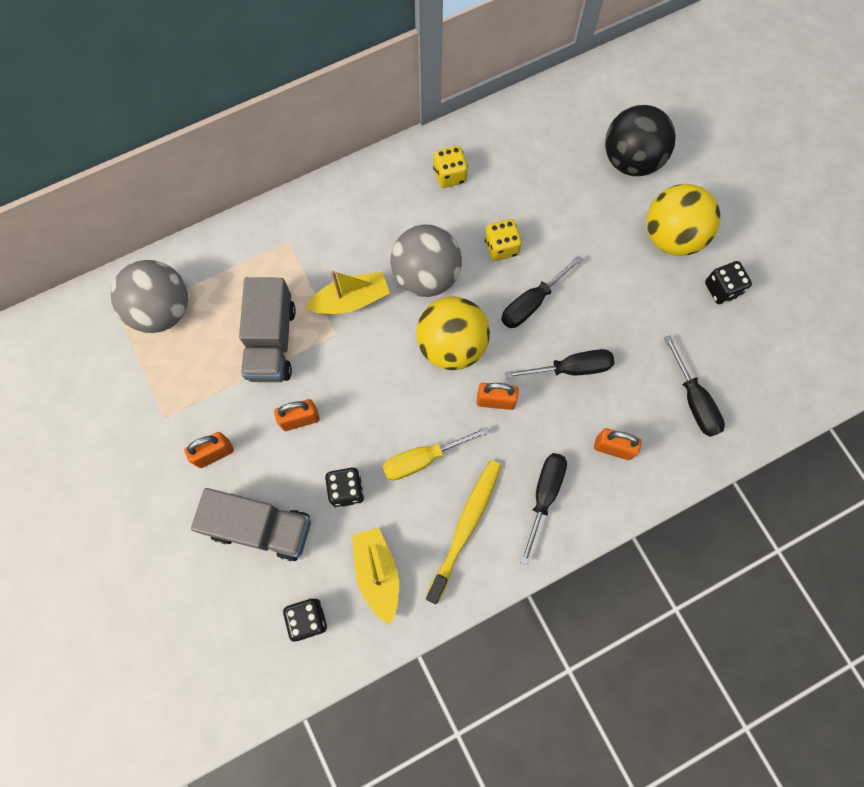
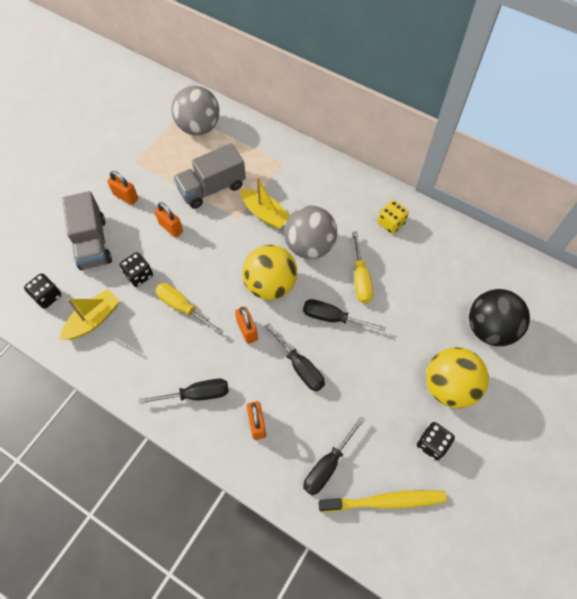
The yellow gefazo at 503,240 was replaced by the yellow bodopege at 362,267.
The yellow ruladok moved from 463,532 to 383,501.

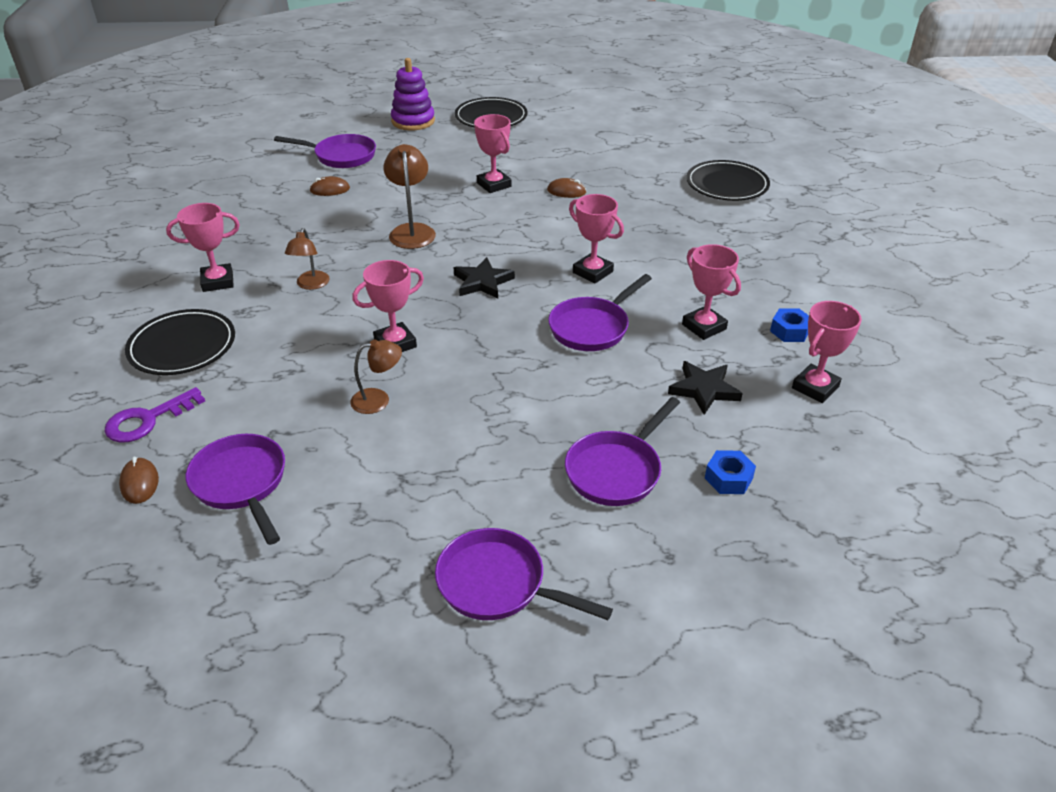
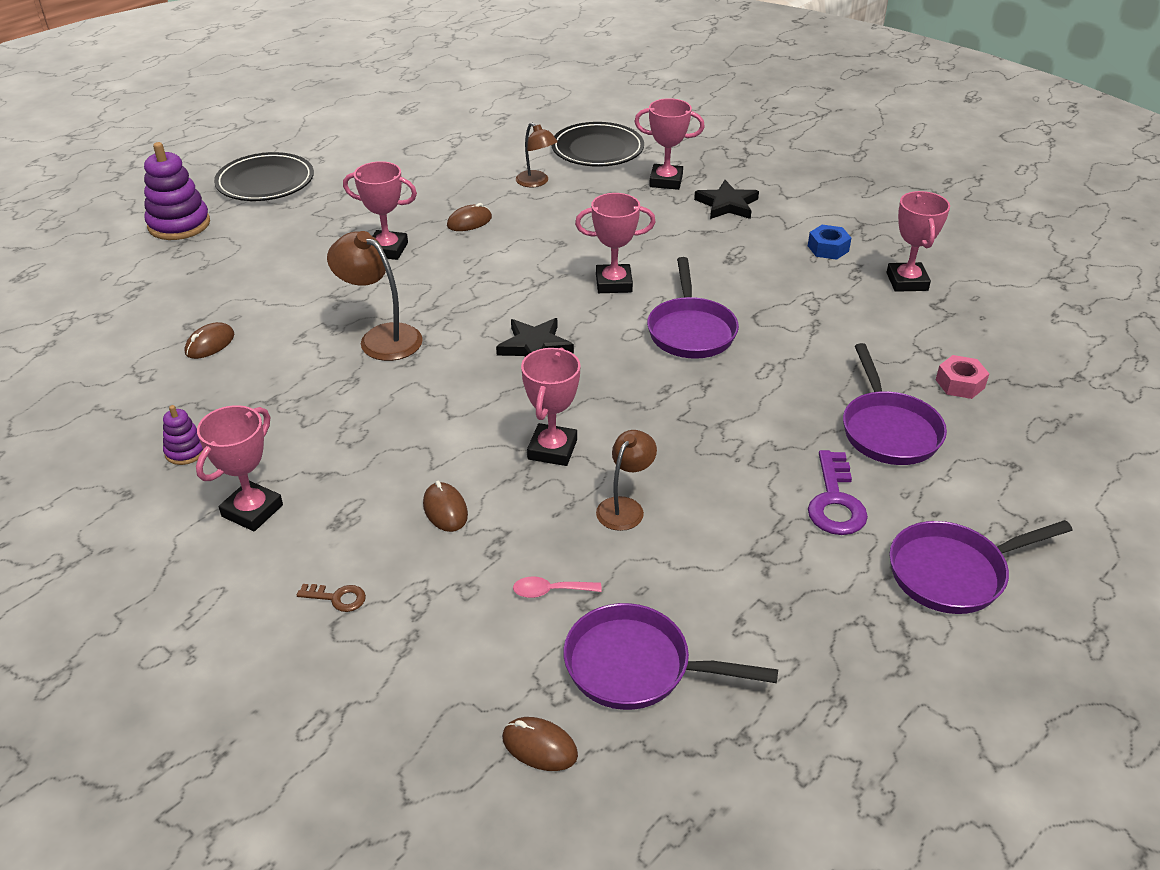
The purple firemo at 325,151 disappeared.
The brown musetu moved from 307,259 to 537,155.
The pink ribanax moved from 711,292 to 669,144.
The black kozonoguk at 180,342 was replaced by the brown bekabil at 331,598.
The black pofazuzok moved from 705,388 to 726,199.
The purple bekabil moved from 154,415 to 838,492.
The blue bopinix at 730,472 became the pink bopinix at 962,377.
The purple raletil at 183,435 appeared.
The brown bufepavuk at 445,506 appeared.
The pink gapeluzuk at 557,587 appeared.

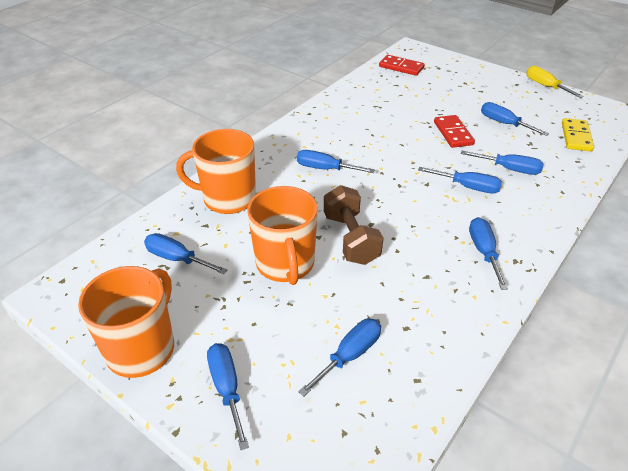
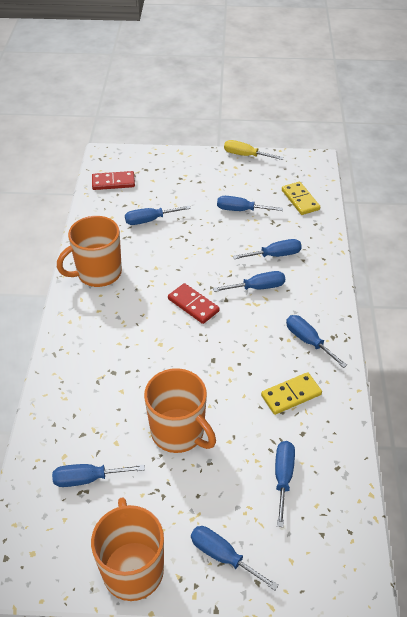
The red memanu moved from 454,131 to 194,303.
The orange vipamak moved from 216,171 to 89,251.
The blue bodopege moved from 336,161 to 158,215.
The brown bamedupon at 353,225 disappeared.
The yellow memanu at 291,393 appeared.

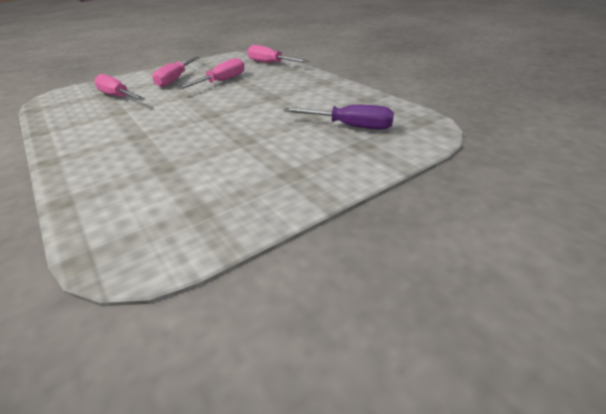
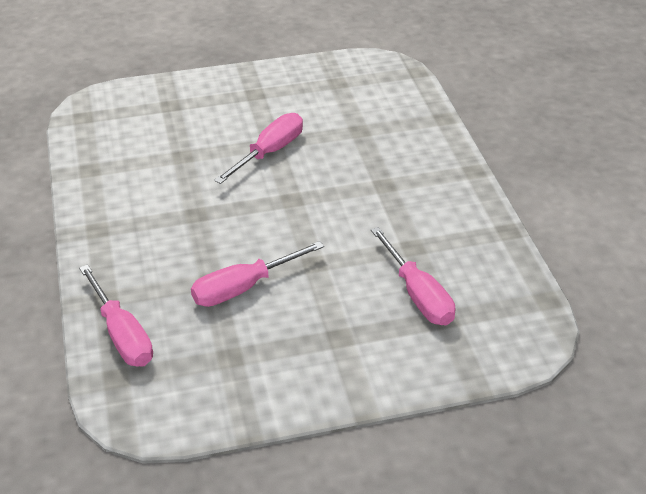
The pink bodopege moved from 175,72 to 258,148.
The purple bodopege at 338,117 disappeared.

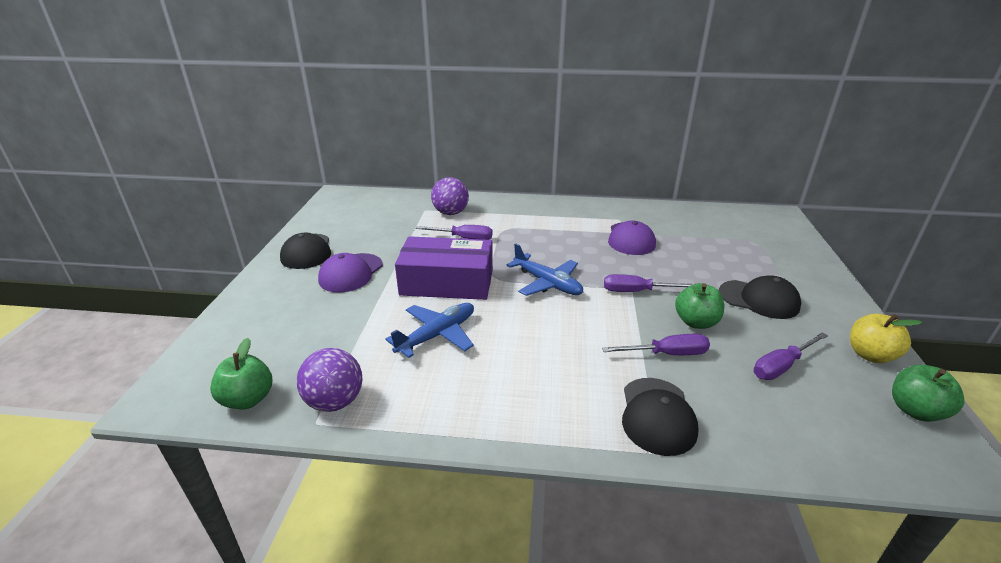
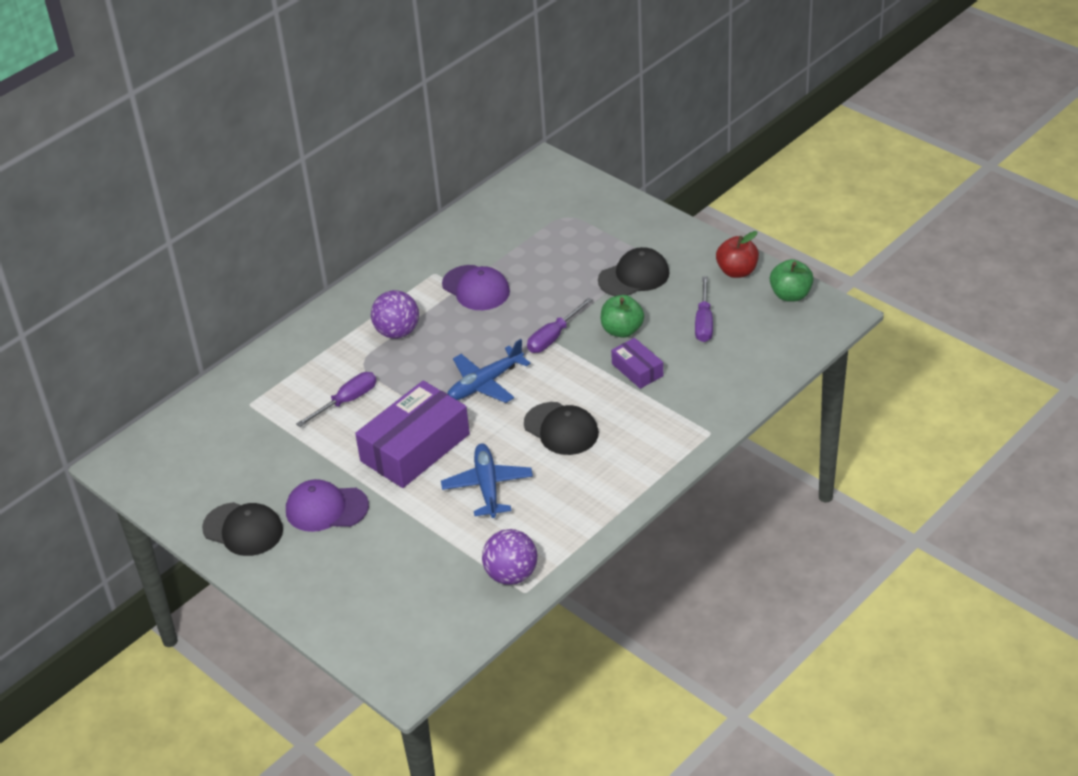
The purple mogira moved from 450,196 to 395,314.
The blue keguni at 544,269 turned 150 degrees clockwise.
The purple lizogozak at 350,272 turned 120 degrees clockwise.
The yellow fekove at 886,338 became the red fekove at 737,254.
The purple bodopege at 656,344 was replaced by the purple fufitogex at 637,363.
The green fekove at 241,373 disappeared.
The black lizogozak moved from 660,417 to 561,428.

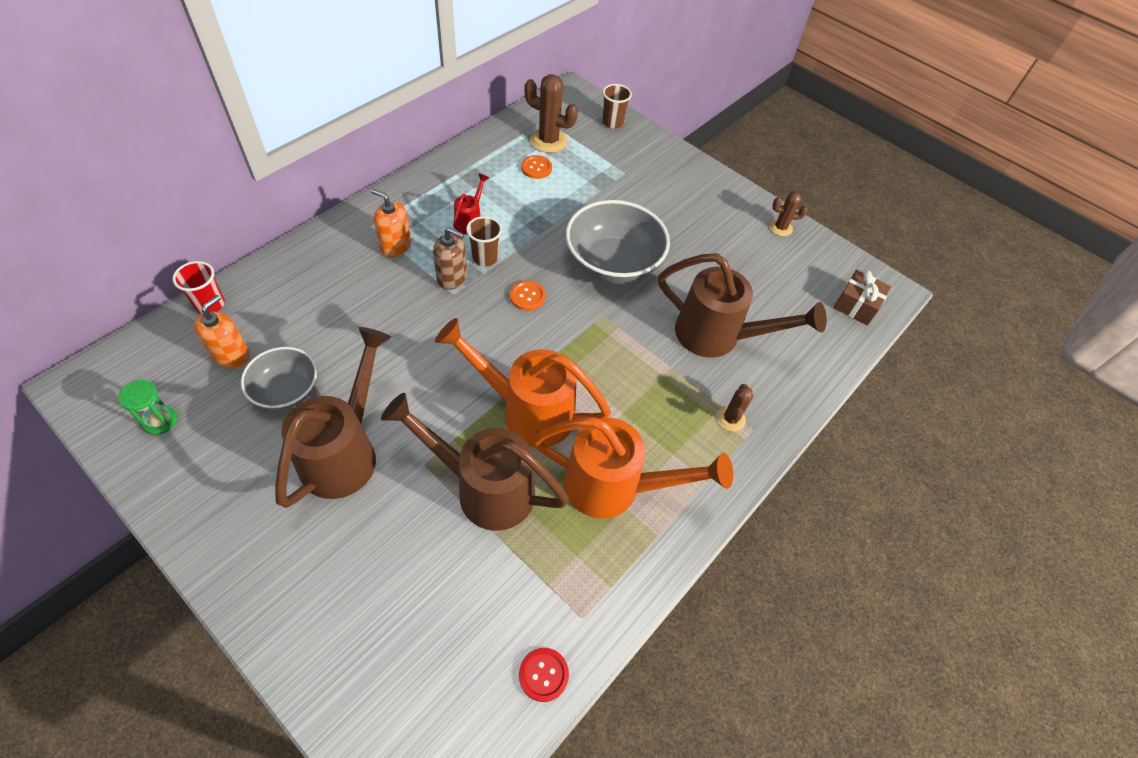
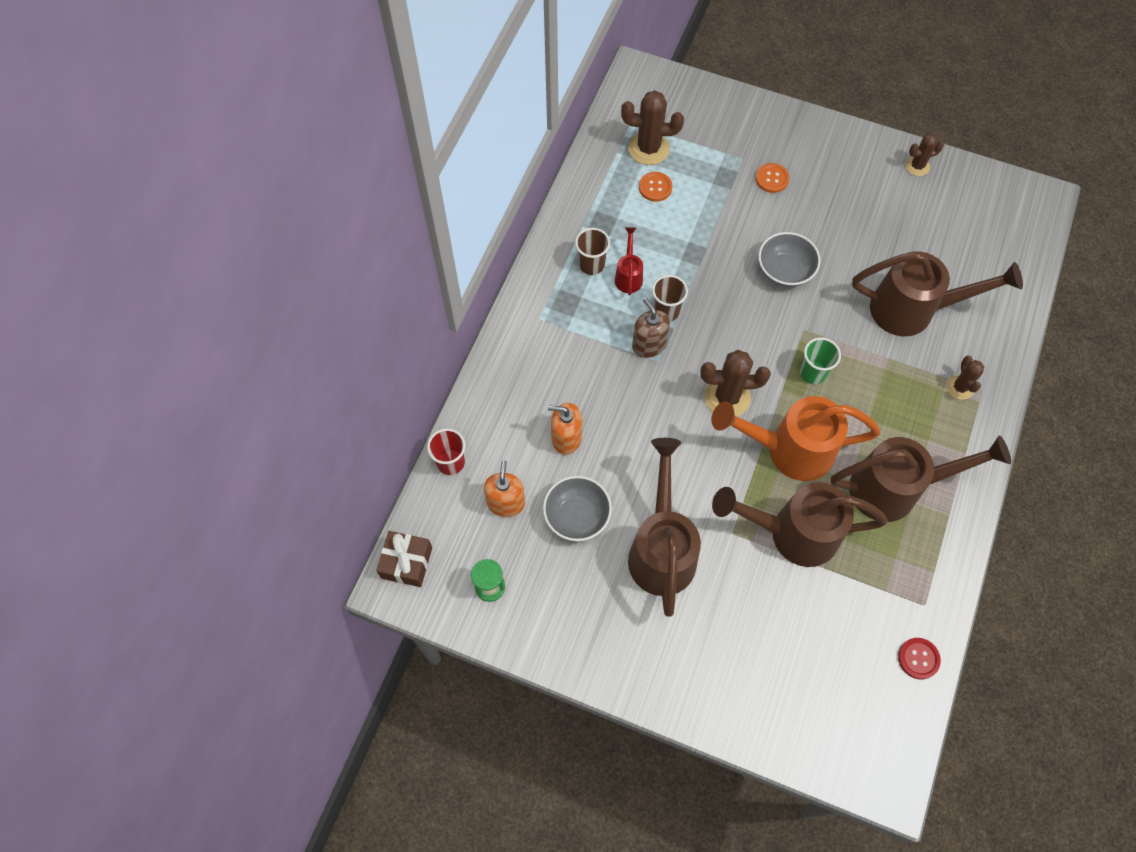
The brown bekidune moved from 617,106 to 592,251.
The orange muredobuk moved from 391,223 to 565,429.
The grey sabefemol at 618,242 changed to 0.60 times the size.
The brown muredobuk at 450,258 turned 120 degrees counterclockwise.
The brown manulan moved from 862,297 to 404,559.
The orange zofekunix moved from 528,296 to 773,178.
The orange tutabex at 633,468 became the brown tutabex at 921,478.
The green bekidune at 820,360 appeared.
The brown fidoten at 735,383 appeared.

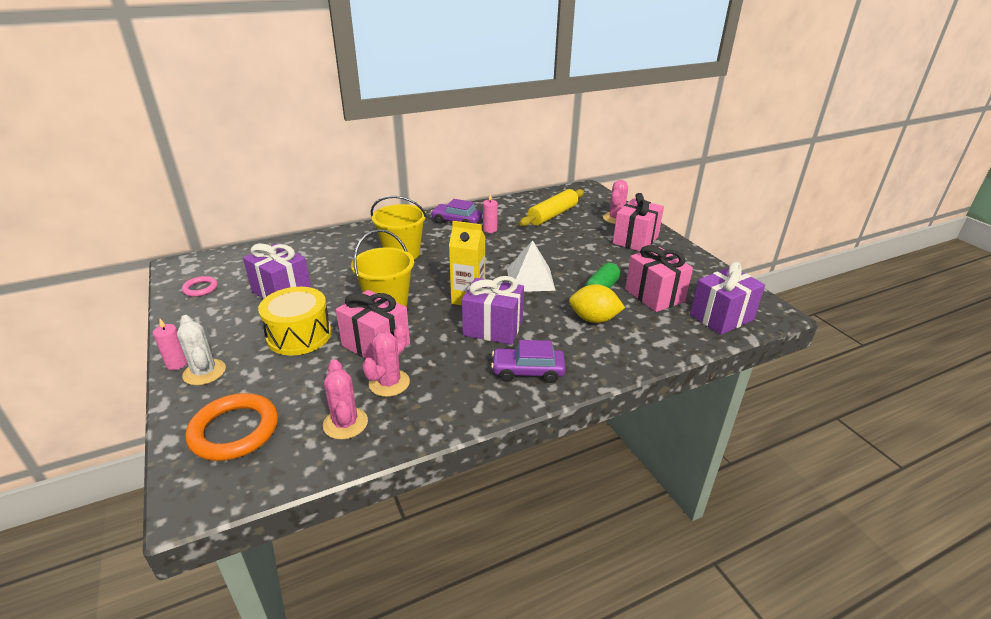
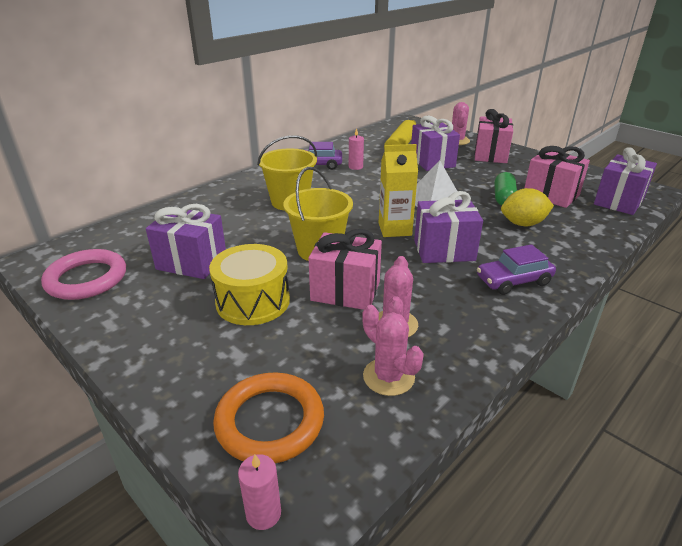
The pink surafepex at 200,286 changed to 1.91 times the size.
The white fidoten at 201,350 disappeared.
The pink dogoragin moved from 170,344 to 259,492.
The purple manulan at 435,143 appeared.

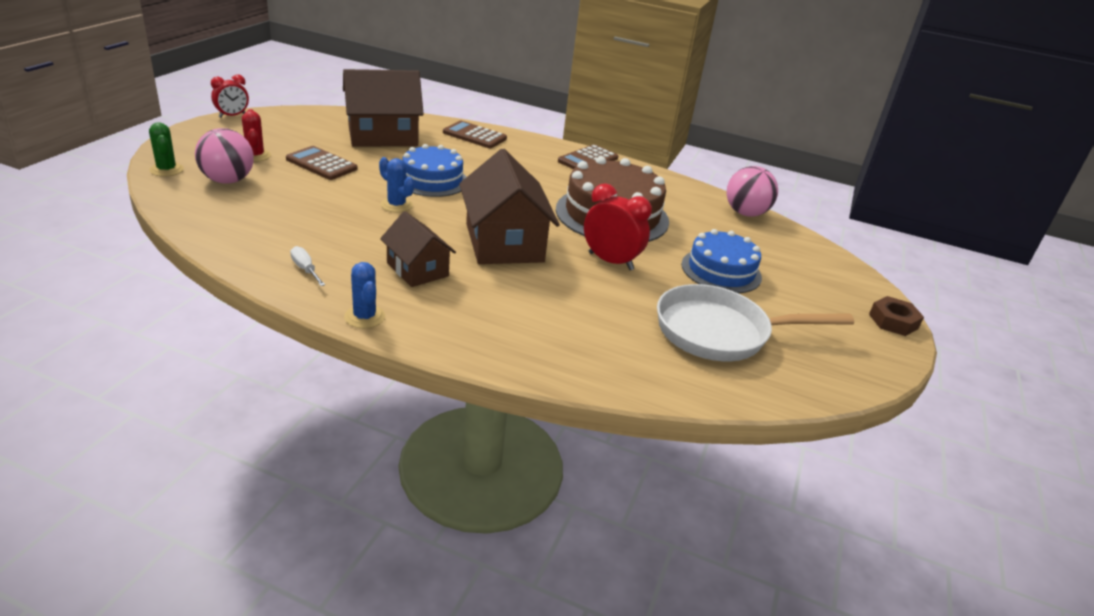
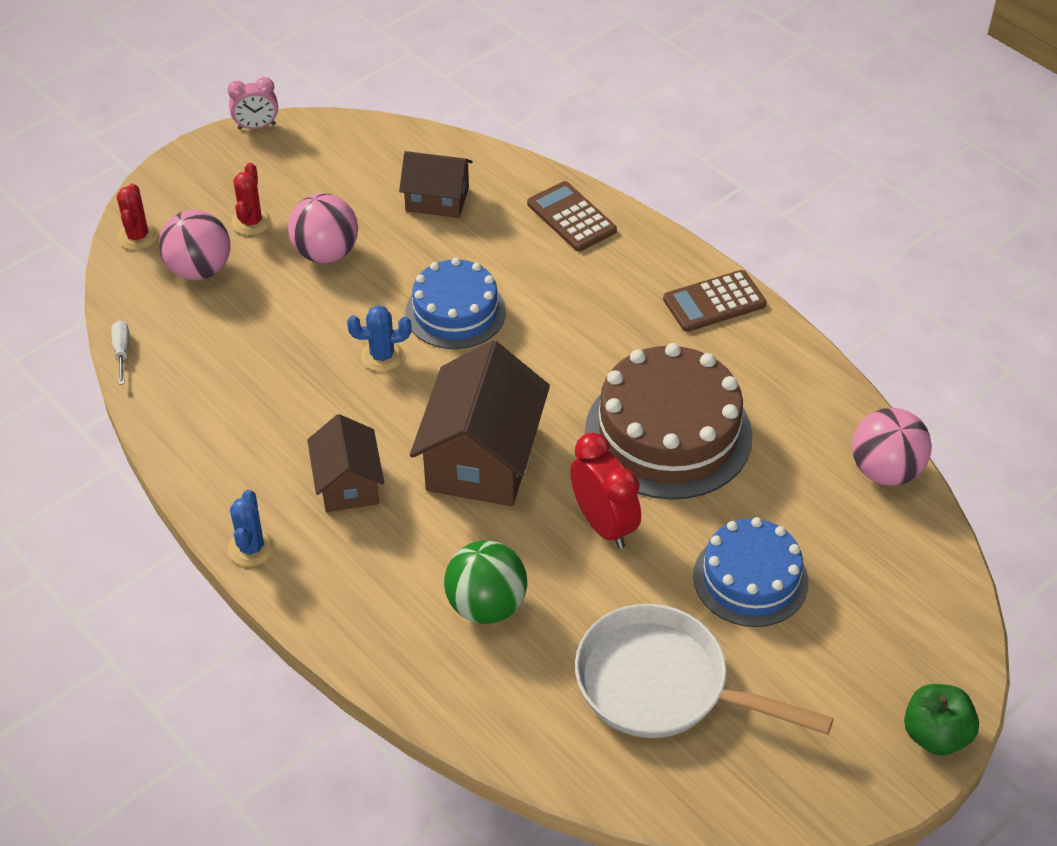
The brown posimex at 383,108 changed to 0.59 times the size.
The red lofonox at 230,96 became the pink lofonox at 252,103.
The green fidoten at 166,149 became the red fidoten at 137,217.
The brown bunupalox at 322,163 was replaced by the pink mogira at 323,228.
The blue fidoten at 396,184 turned 75 degrees counterclockwise.
The white bodopege moved from 307,266 to 120,352.
The brown bopinix at 896,316 was replaced by the green fekove at 941,720.
The green mogira at 485,582 appeared.

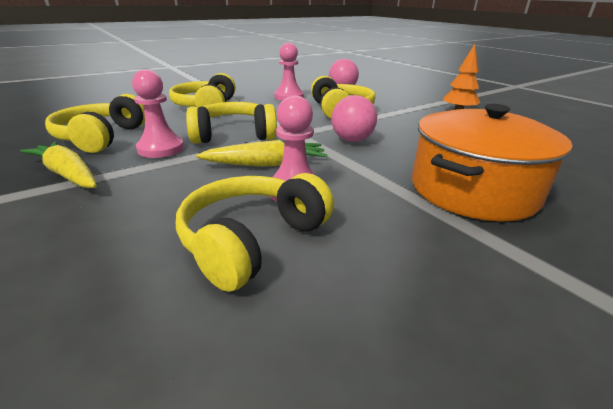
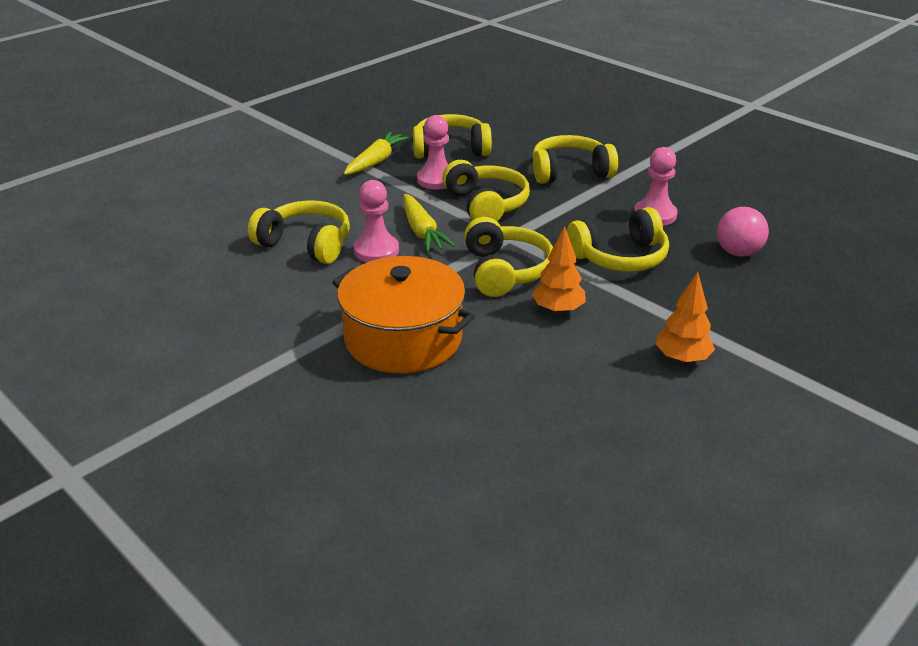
The pink mogira at 354,118 was replaced by the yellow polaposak at 508,257.
The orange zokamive at 559,270 appeared.

